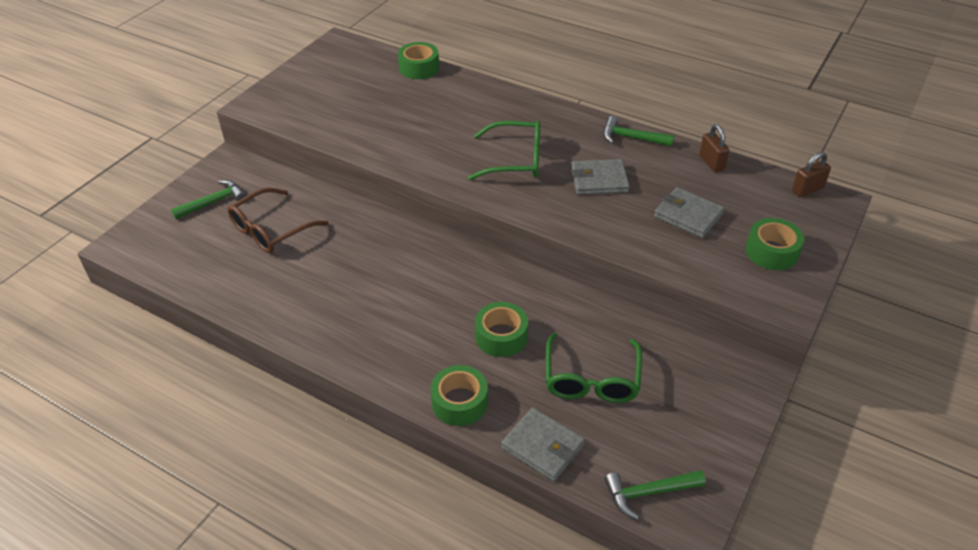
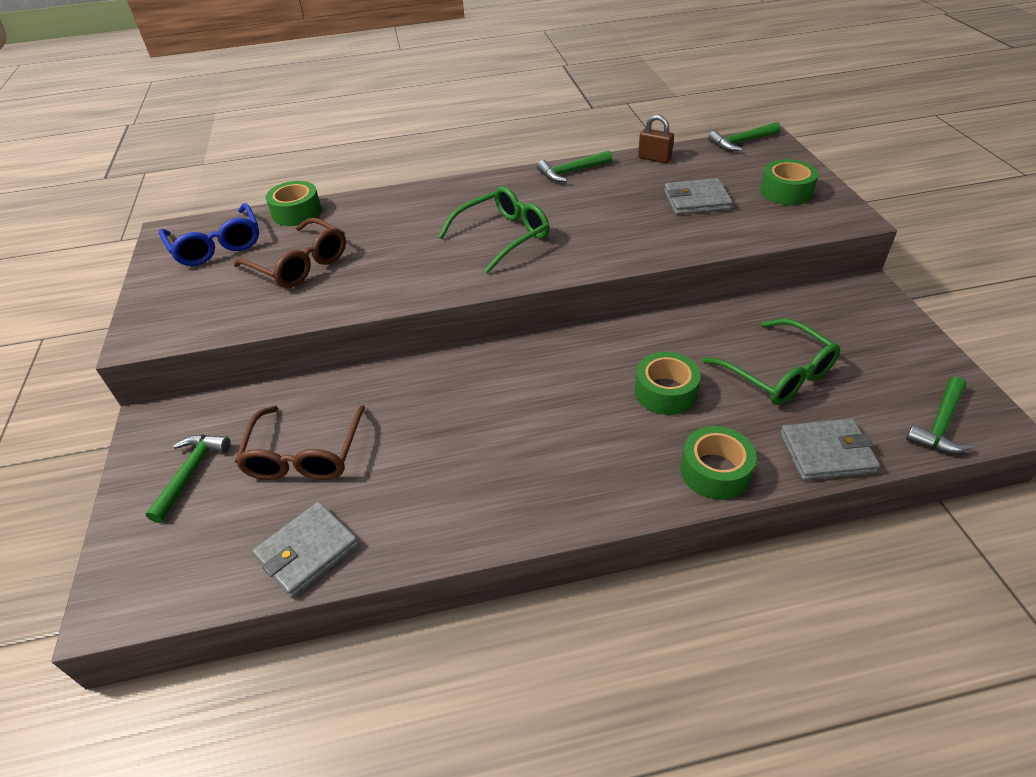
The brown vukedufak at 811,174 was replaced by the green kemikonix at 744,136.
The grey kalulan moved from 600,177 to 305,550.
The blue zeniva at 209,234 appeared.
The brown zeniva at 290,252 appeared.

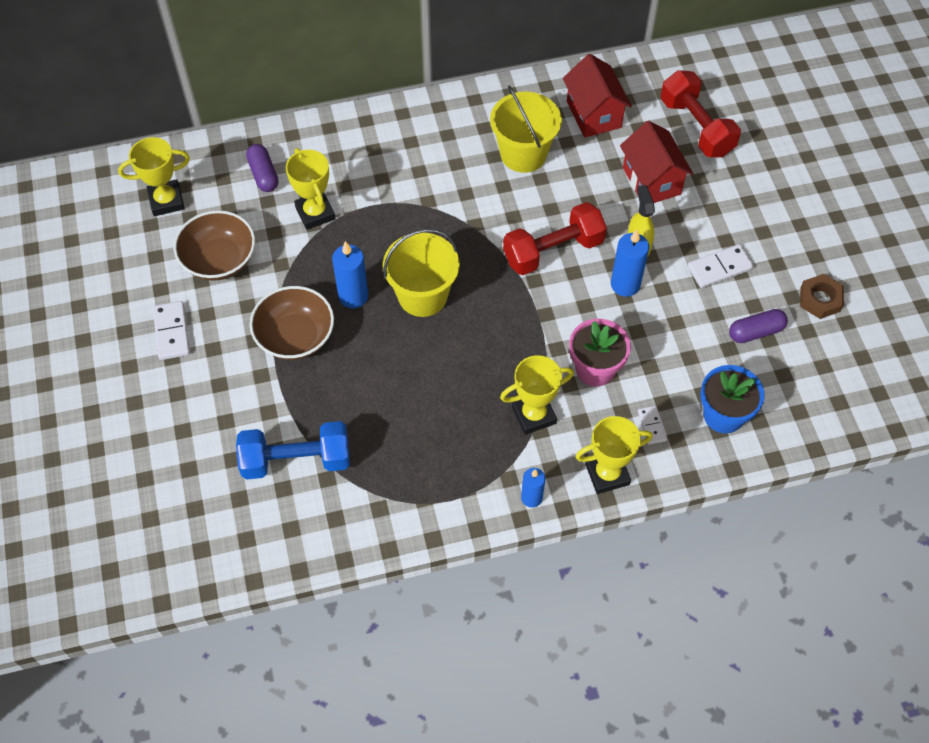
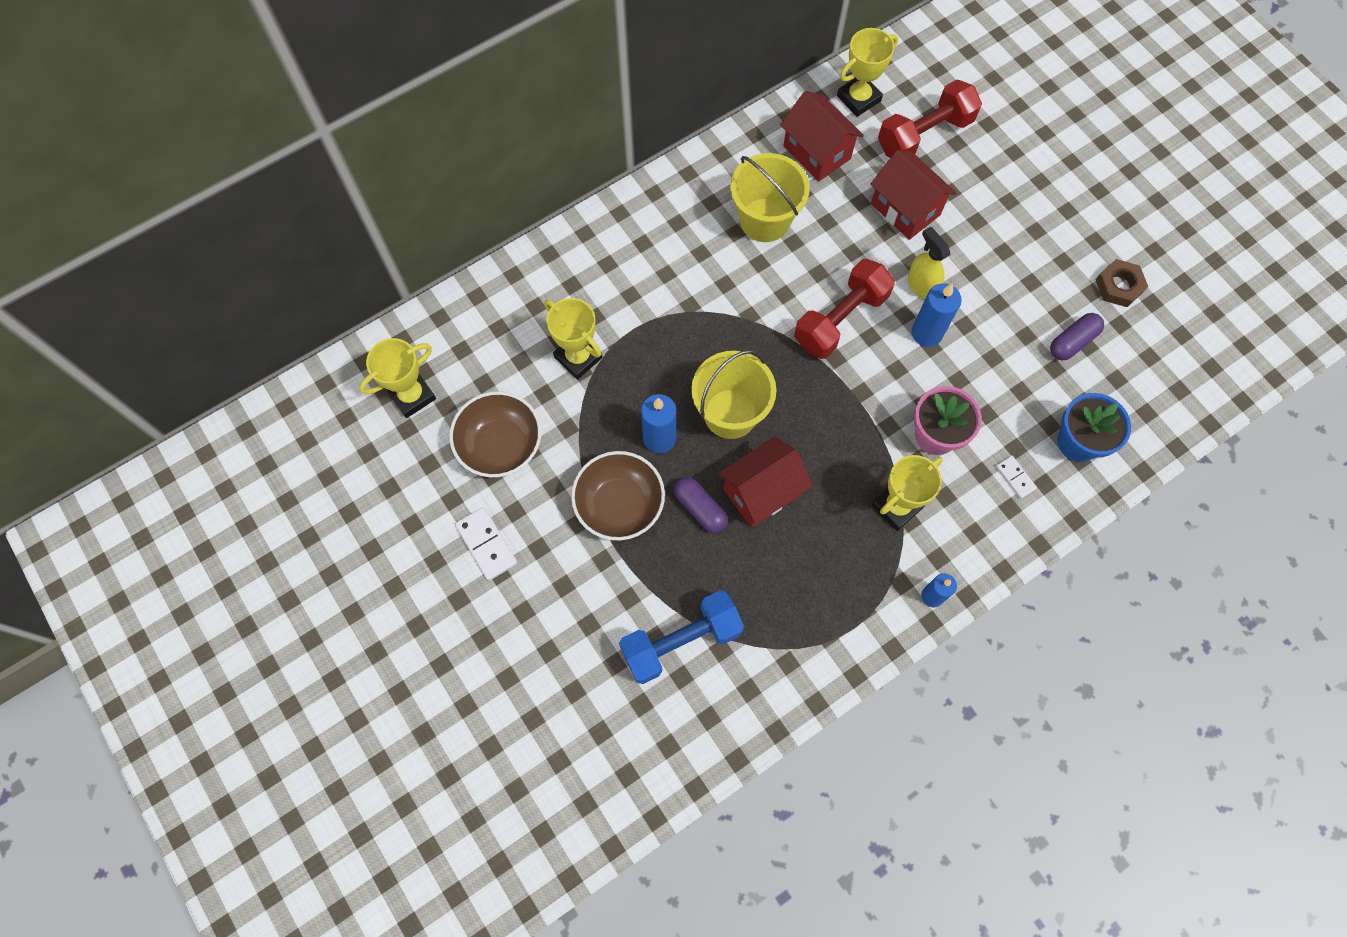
The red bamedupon at 701,113 turned 75 degrees counterclockwise.
The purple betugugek moved from 262,168 to 701,505.
The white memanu at 720,266 disappeared.
The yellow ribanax moved from 614,455 to 867,72.
The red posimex at 765,482 appeared.

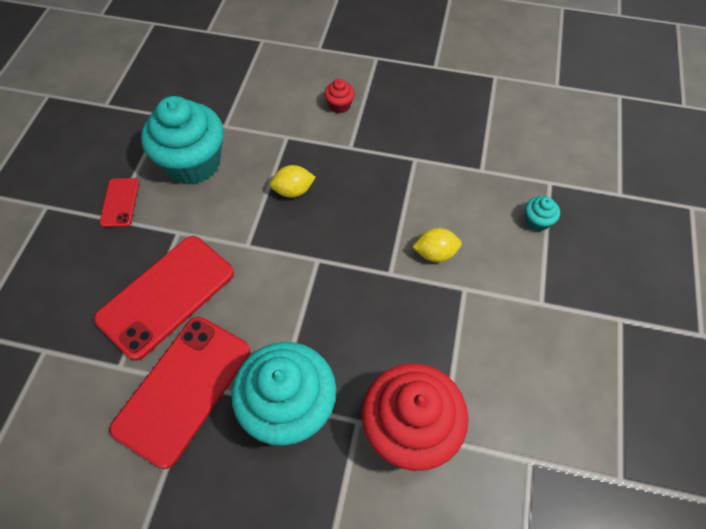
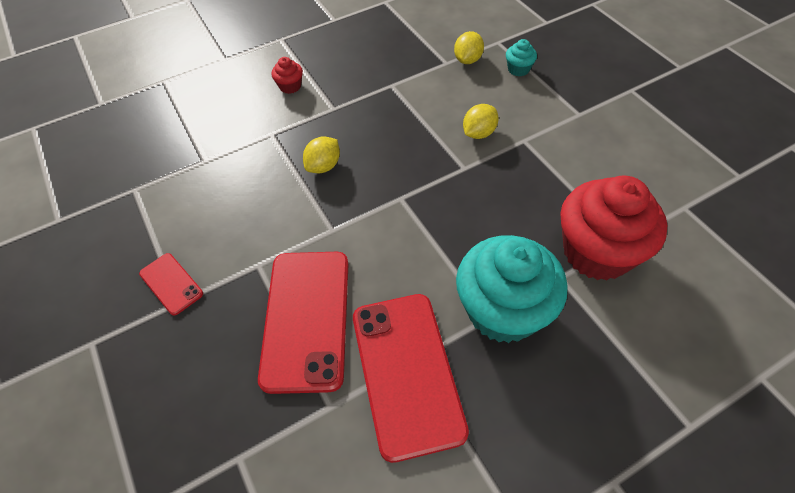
The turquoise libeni at 182,140 disappeared.
The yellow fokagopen at 469,47 appeared.

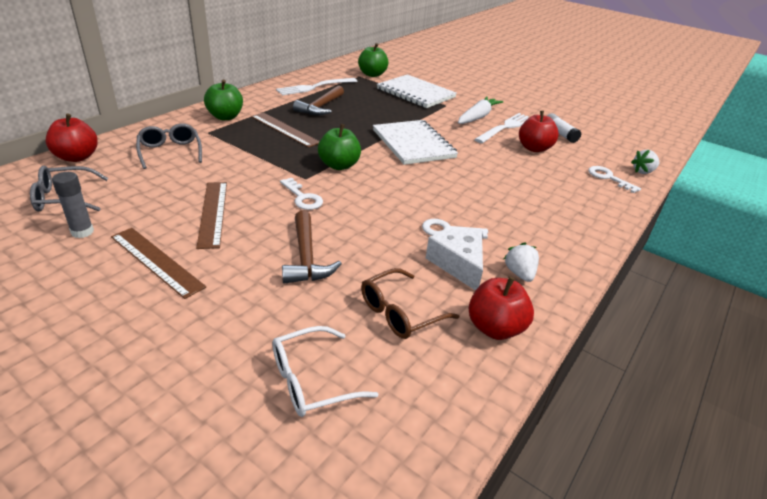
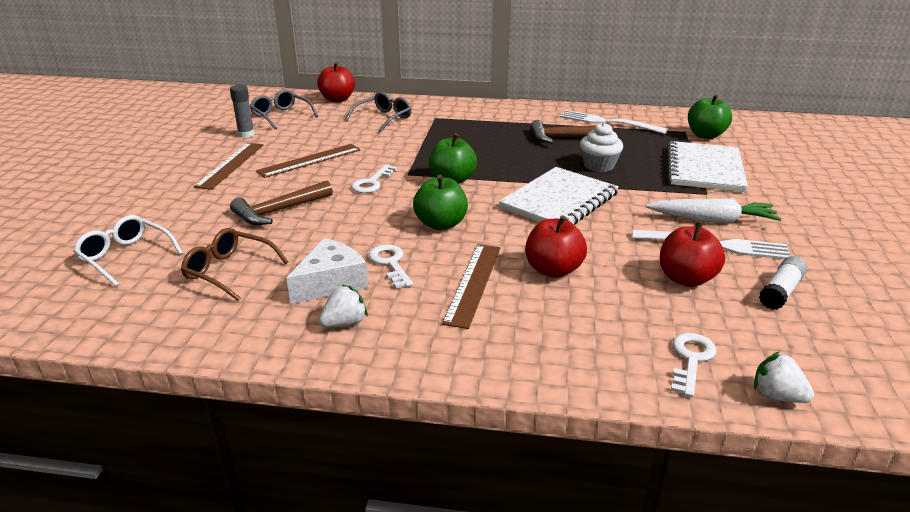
The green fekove moved from 223,99 to 440,202.
The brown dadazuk moved from 285,130 to 471,286.
The red fekove moved from 501,308 to 556,246.
The white libeni at 601,147 appeared.

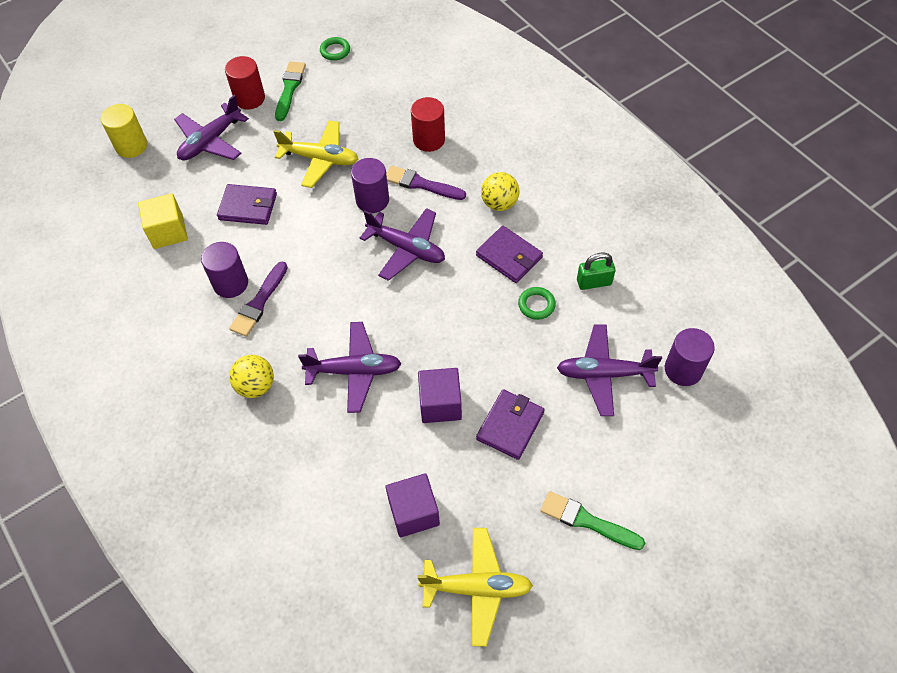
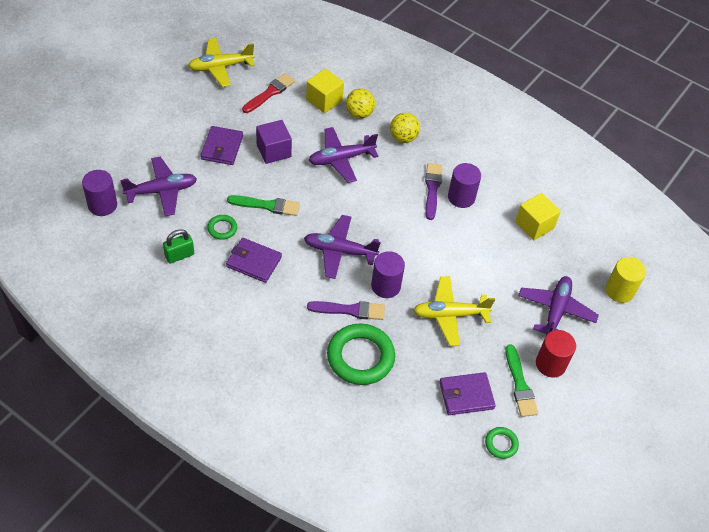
The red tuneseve at 428,124 was replaced by the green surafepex at 361,354.
The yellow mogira moved from 500,191 to 360,103.
The purple kalulan moved from 247,204 to 467,393.
The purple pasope at 412,505 was replaced by the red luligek at 268,93.
The green luligek moved from 592,520 to 263,205.
The yellow pasope at 325,91 appeared.

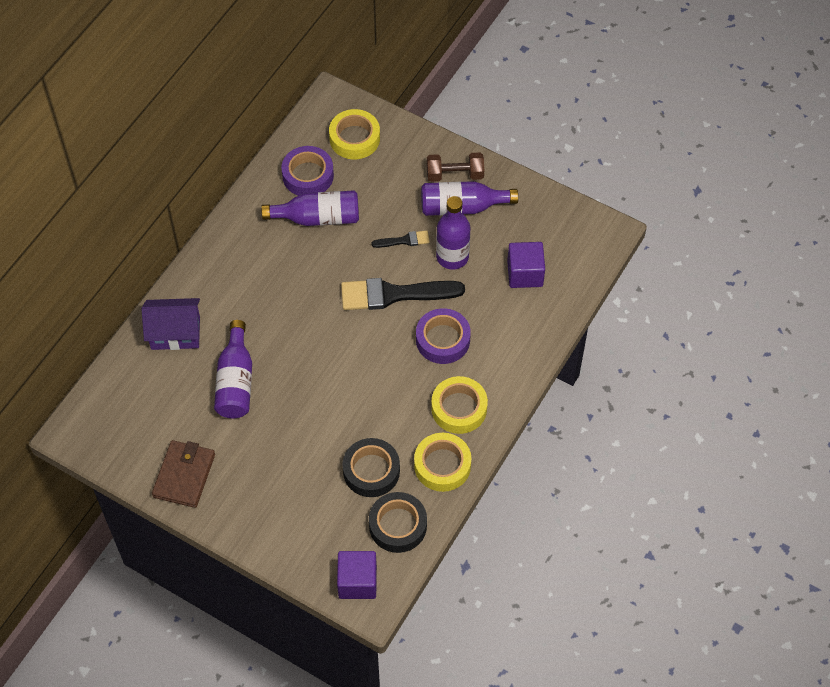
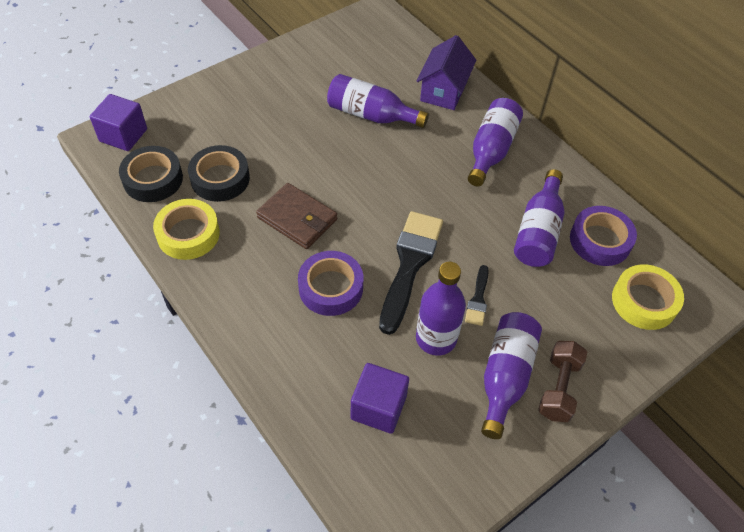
The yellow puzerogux at 459,405 disappeared.
The brown kalulan moved from 183,474 to 296,216.
The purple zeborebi at 495,142 appeared.

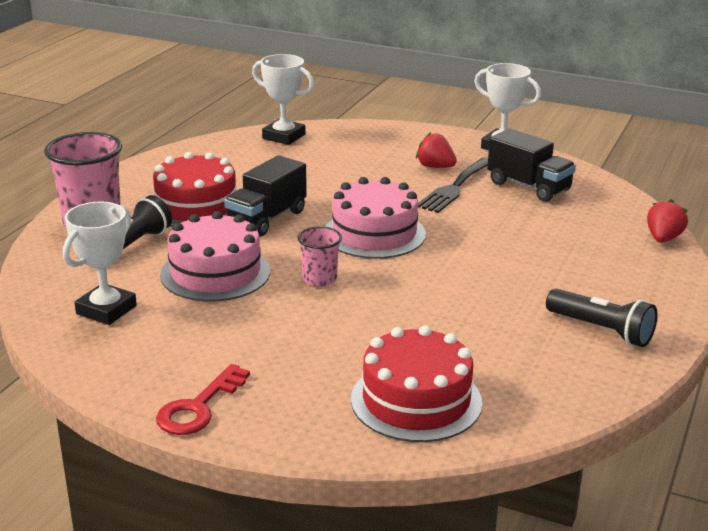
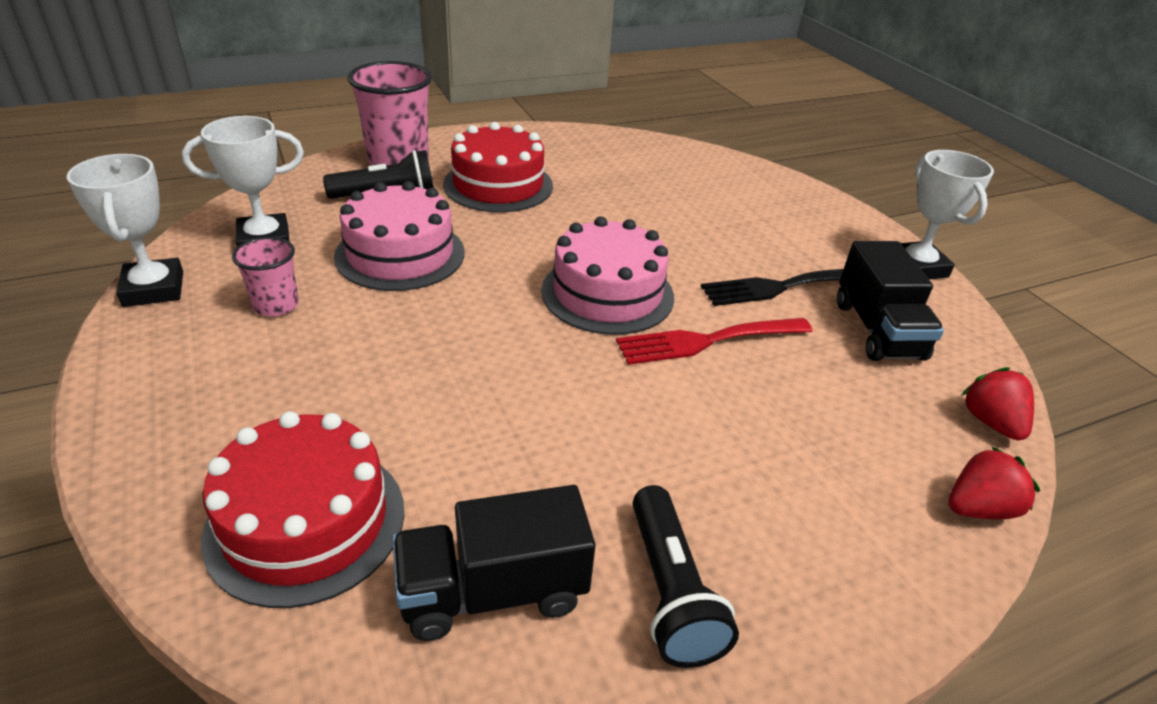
The white ribanax moved from 283,99 to 125,230.
The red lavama moved from 436,150 to 997,403.
The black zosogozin moved from 265,195 to 494,563.
The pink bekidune moved from 319,256 to 265,276.
The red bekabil at 203,399 disappeared.
The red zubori at 714,341 appeared.

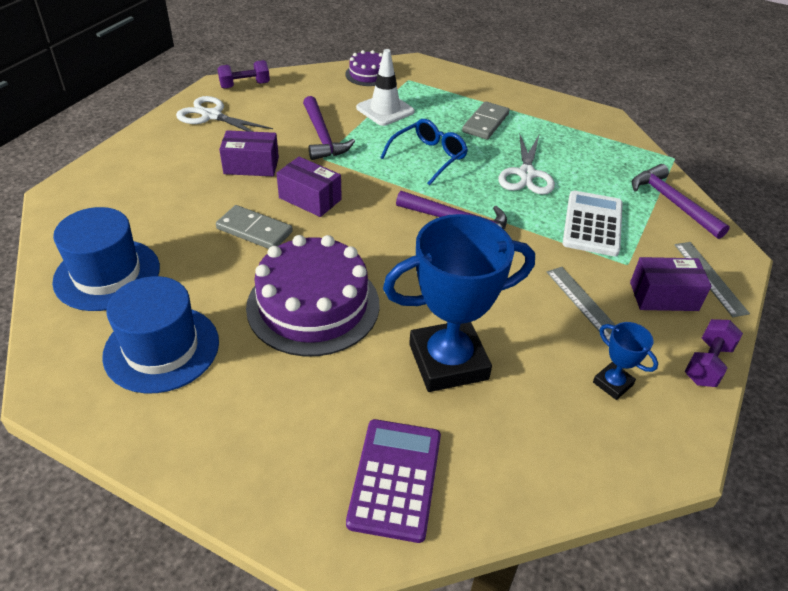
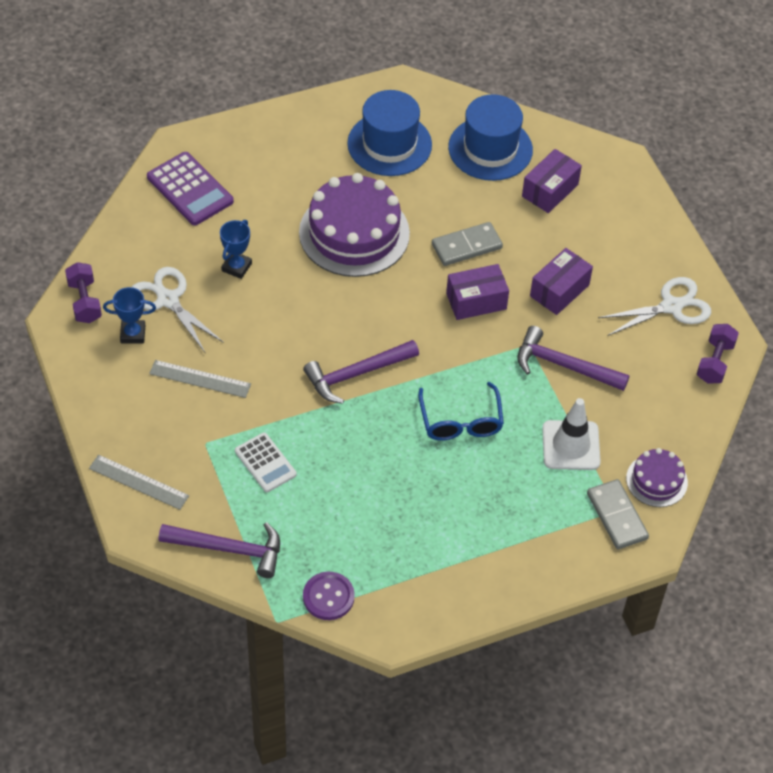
The grey memanu moved from 485,120 to 618,514.
The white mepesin moved from 526,165 to 178,309.
The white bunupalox at 592,223 changed to 0.66 times the size.
The blue ribanax at 459,303 changed to 0.45 times the size.
The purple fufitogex moved from 670,284 to 552,181.
The purple bamedupon moved from 714,353 to 83,292.
The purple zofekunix at 329,596 appeared.

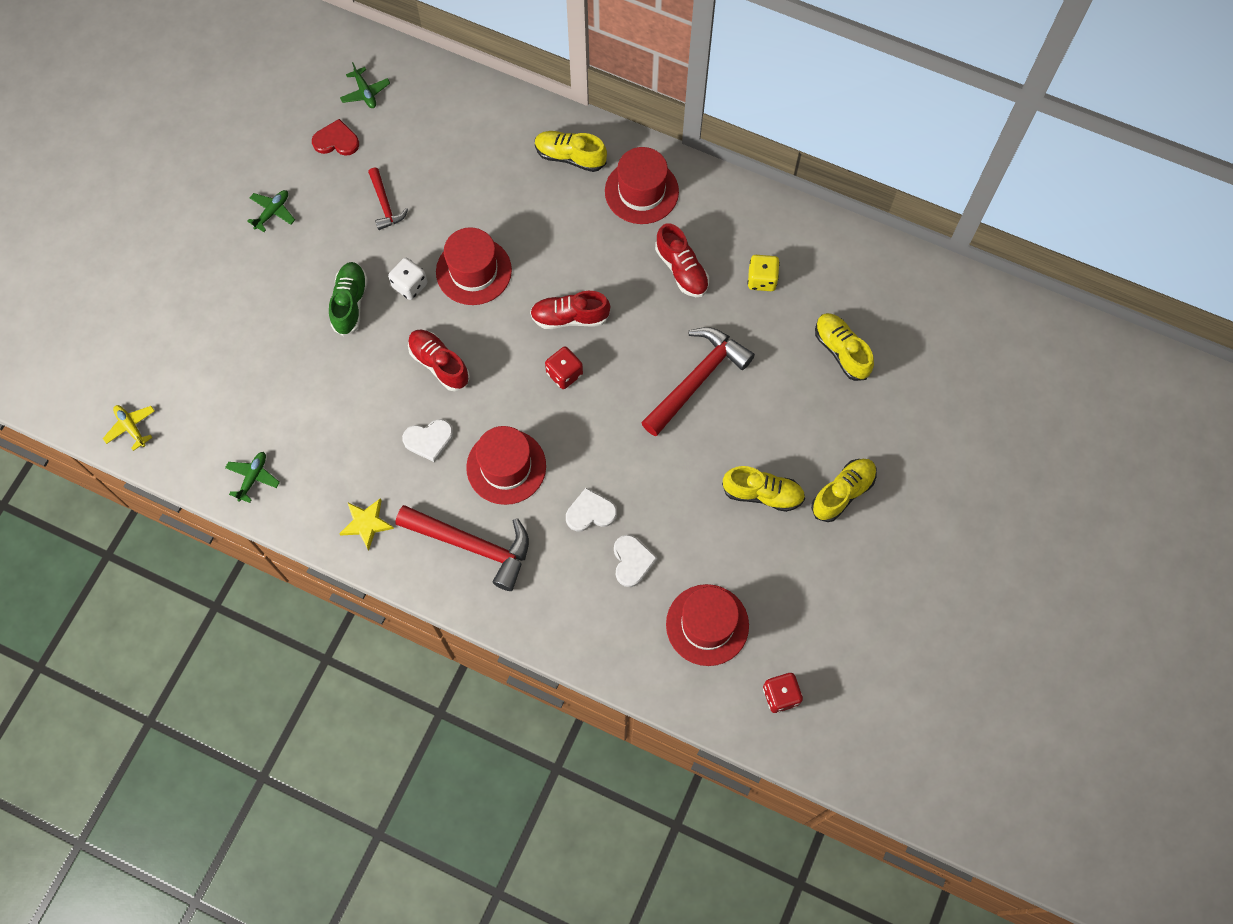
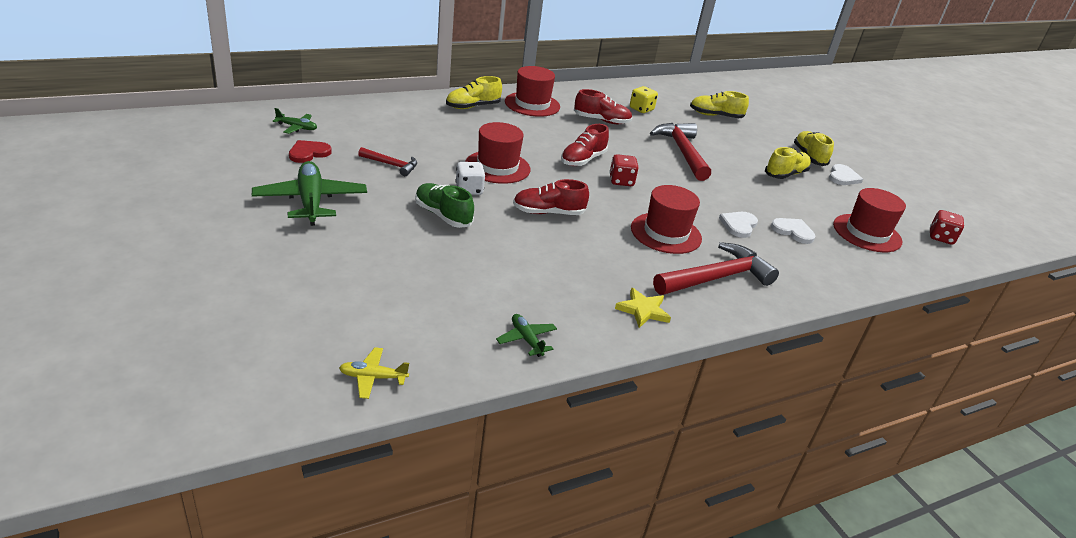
The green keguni at 271,211 changed to 2.04 times the size.
The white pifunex moved from 427,440 to 846,174.

